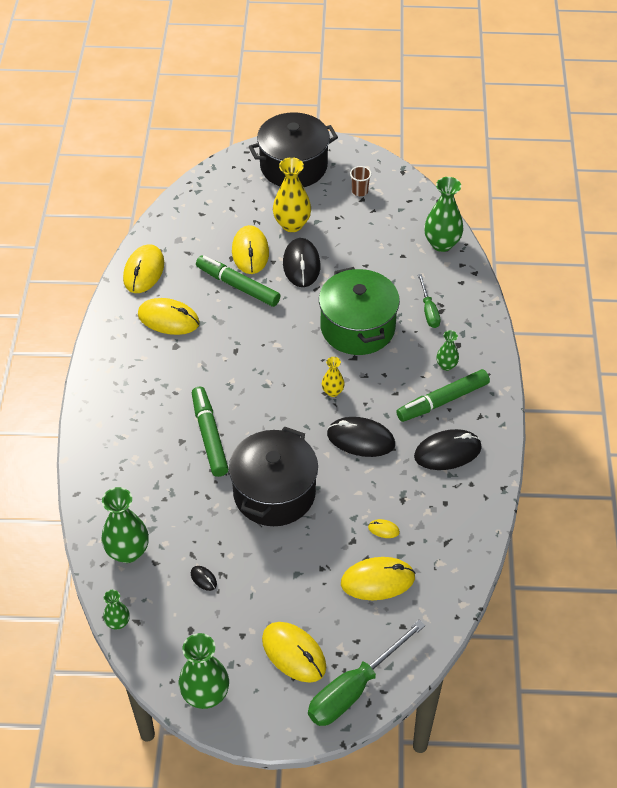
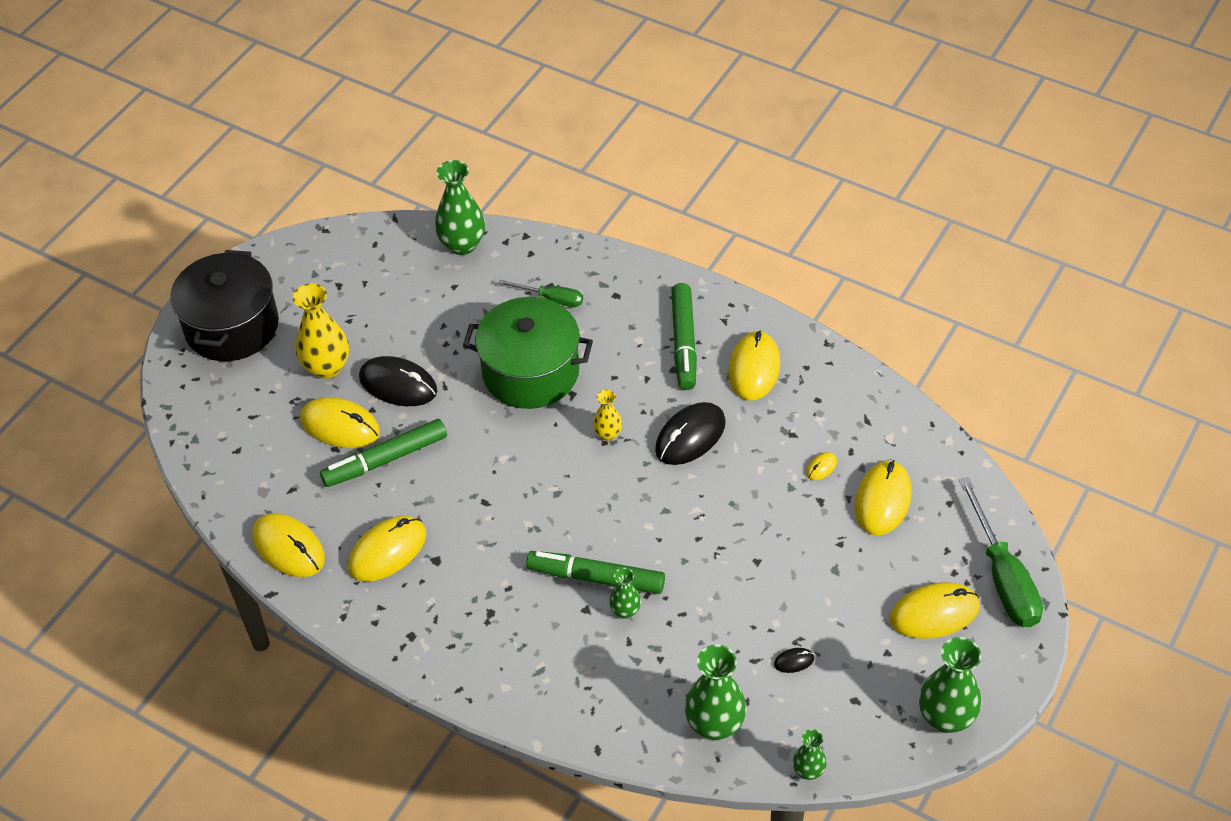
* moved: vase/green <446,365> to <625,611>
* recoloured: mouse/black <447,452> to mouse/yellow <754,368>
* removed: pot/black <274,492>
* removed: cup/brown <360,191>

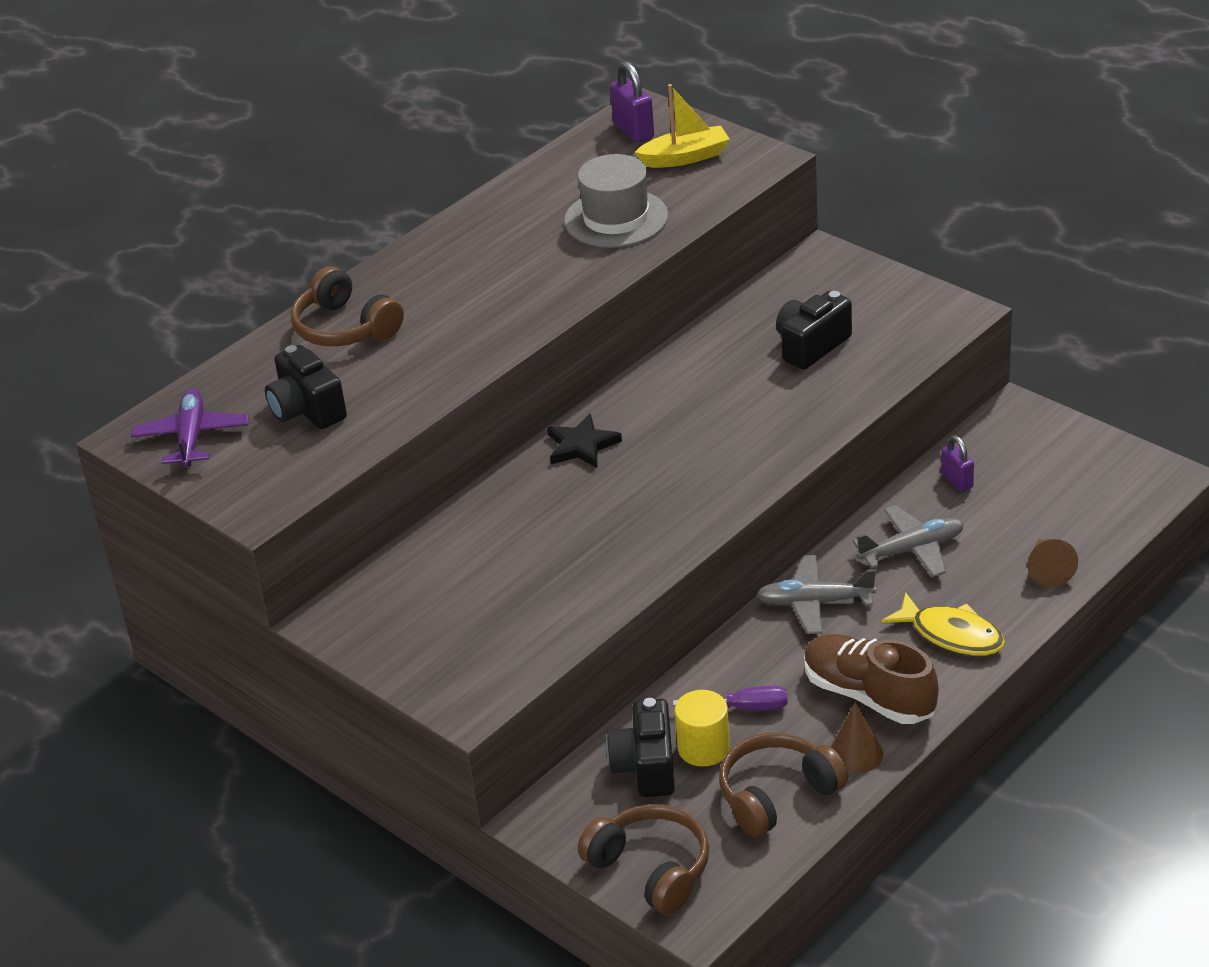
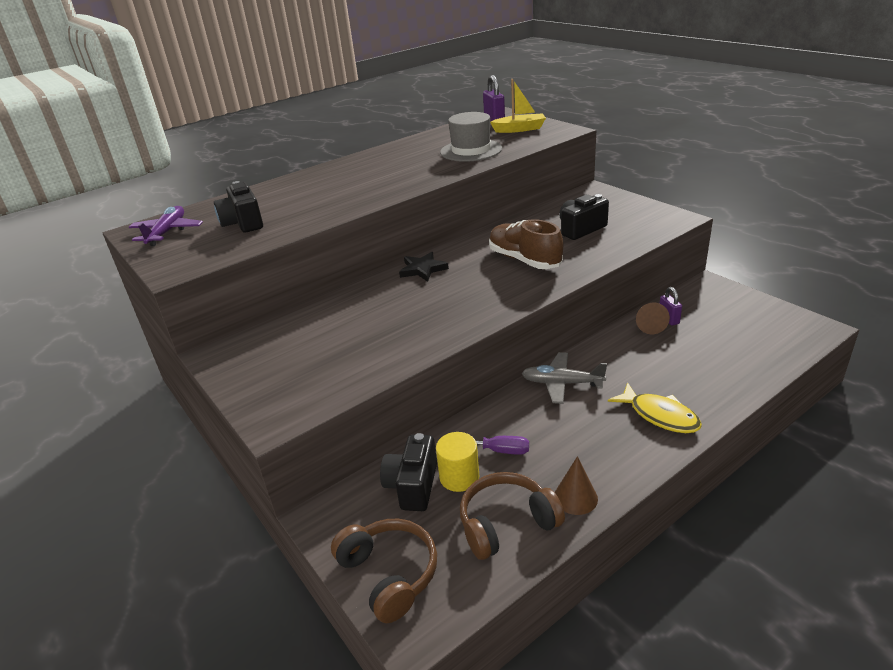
* moved: shoe/brown <869,695> to <524,260>
* moved: cone/brown <1048,569> to <649,325>
* removed: headphones/brown <345,328>
* removed: plane/grey <912,550>

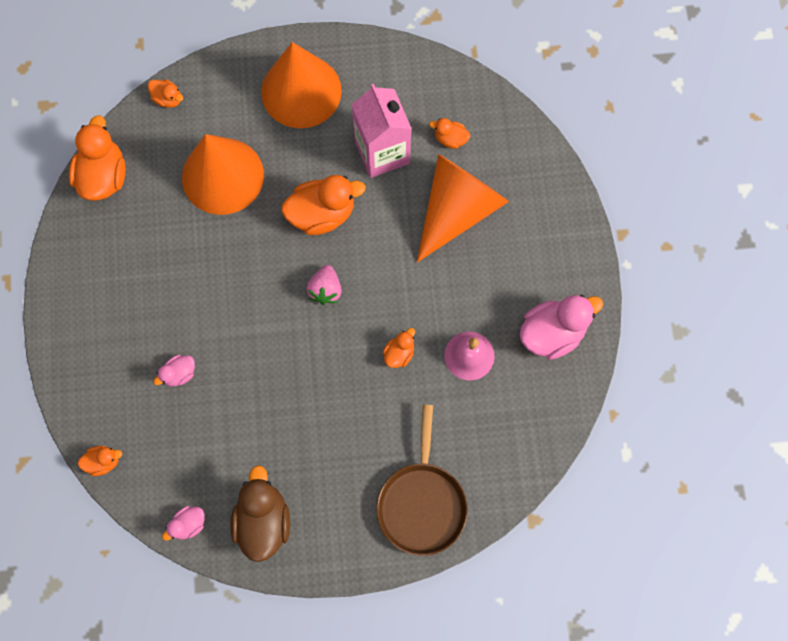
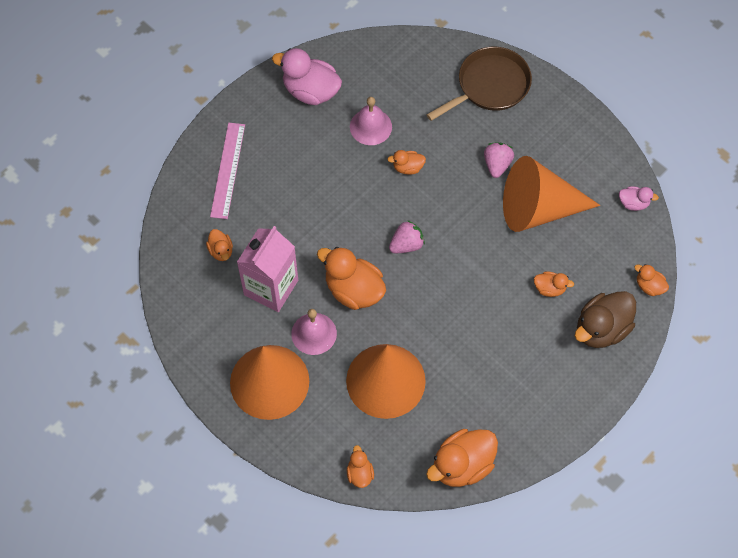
* added: ruler/pink <227,170>
* added: bell/pink <314,333>
* added: strawberry/pink <497,165>
* moved: cone/orange <457,209> to <538,208>
* recoloured: duck/pink <179,373> to duck/orange <549,288>
* moved: duck/brown <263,520> to <601,329>

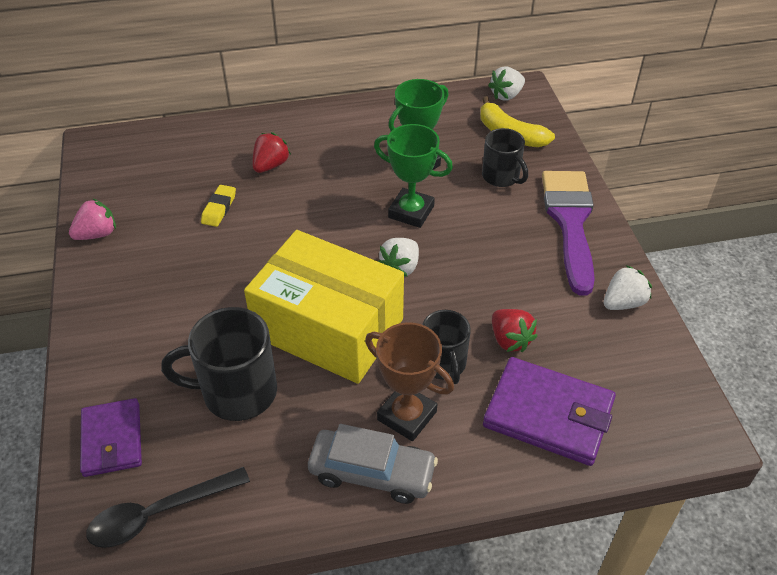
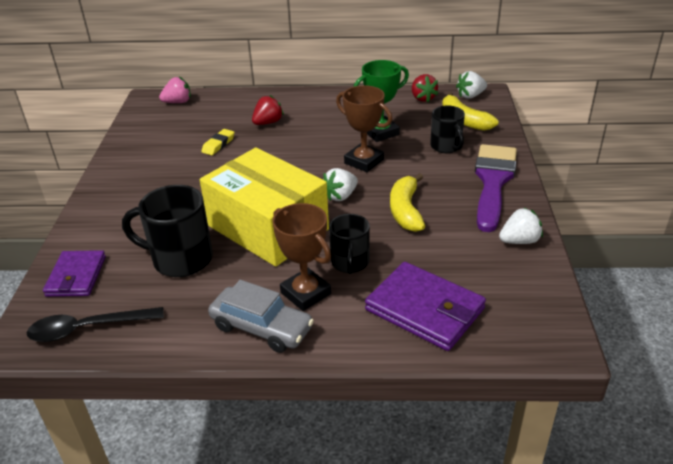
* moved: strawberry/pink <97,234> to <178,102>
* recoloured: trophy/green <411,212> to trophy/brown <364,161>
* added: banana/yellow <405,211>
* moved: strawberry/red <510,340> to <422,98>

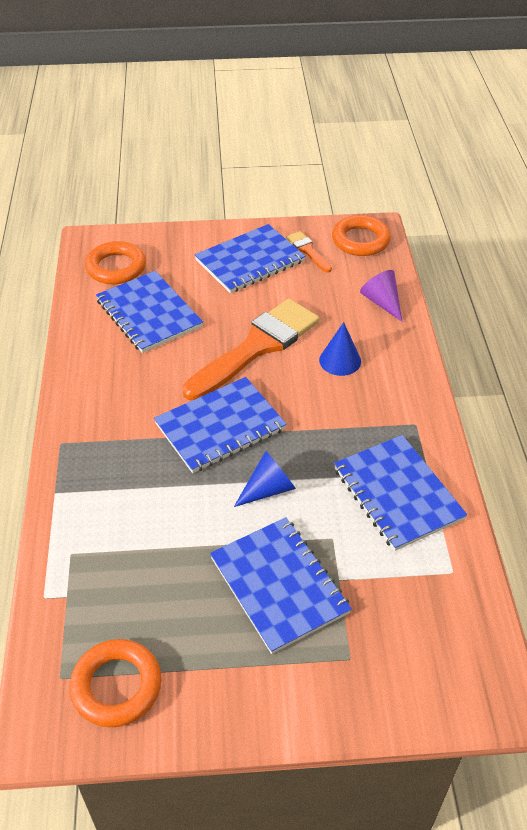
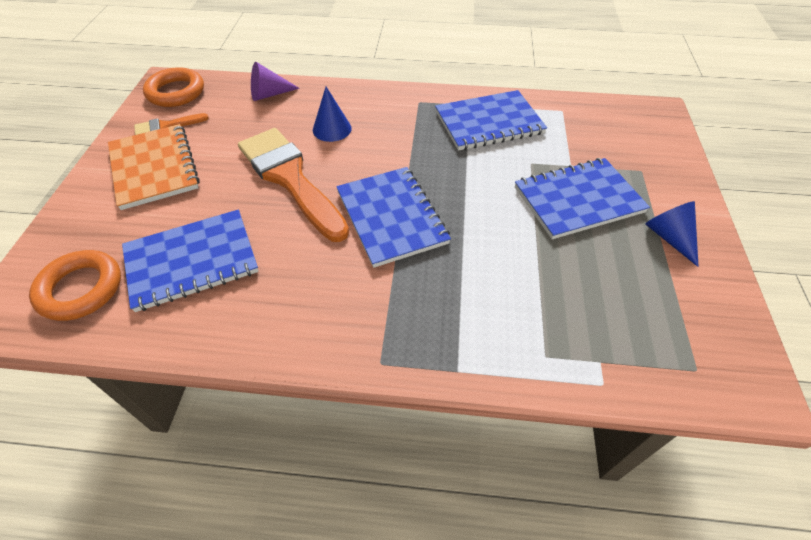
* recoloured: notebook/blue <250,261> to notebook/orange <154,168>
* moved: cone/blue <268,489> to <669,237>
* removed: ring/orange <116,686>

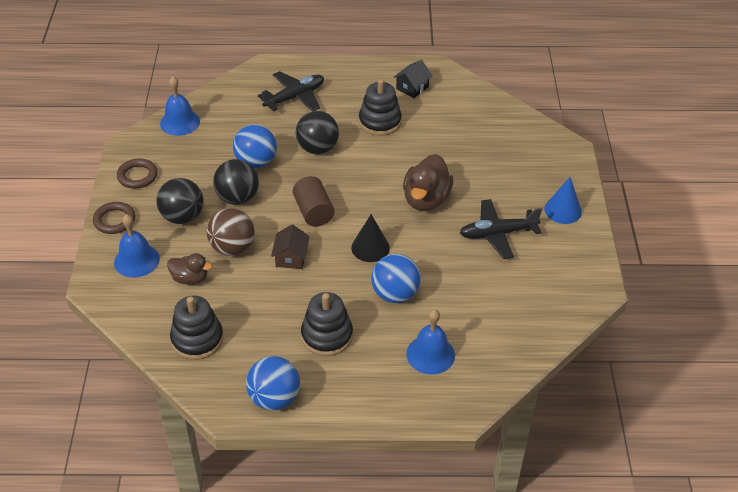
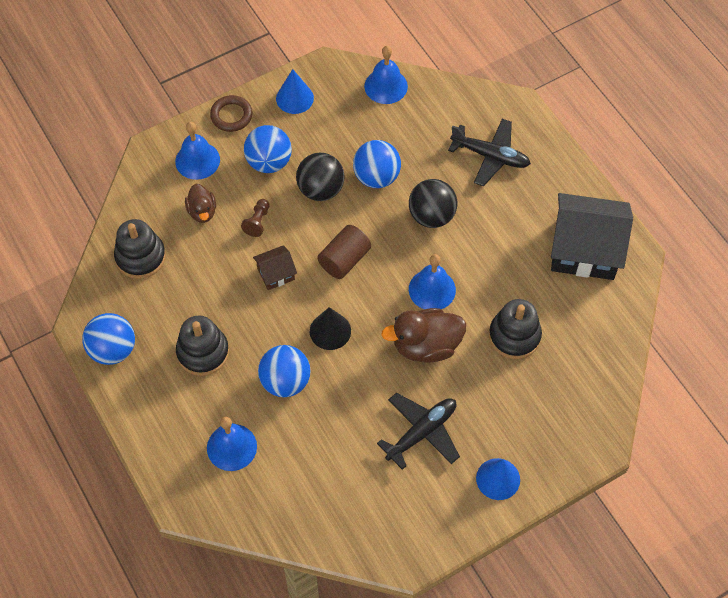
* replaced: ball/brown <232,248> to pawn/brown <257,222>
* recoloured: ball/black <182,217> to ball/blue <269,162>
* replaced: ring/brown <137,176> to cone/blue <294,98>
* turned: plane/black <497,234> = <422,432> 90 degrees clockwise
* added: bell/blue <432,289>
* moved: stacking toy/black <380,122> to <514,336>
* resized: house/black <412,88> = <585,249> x2.15

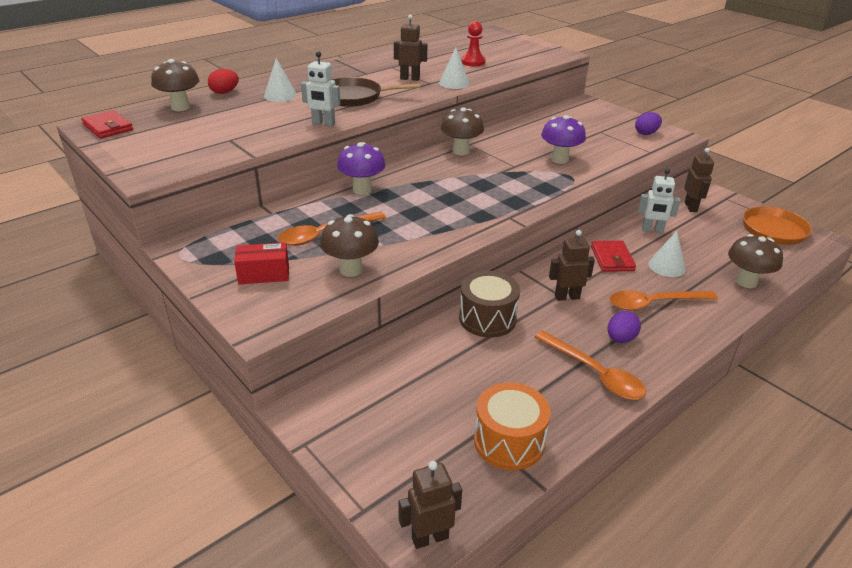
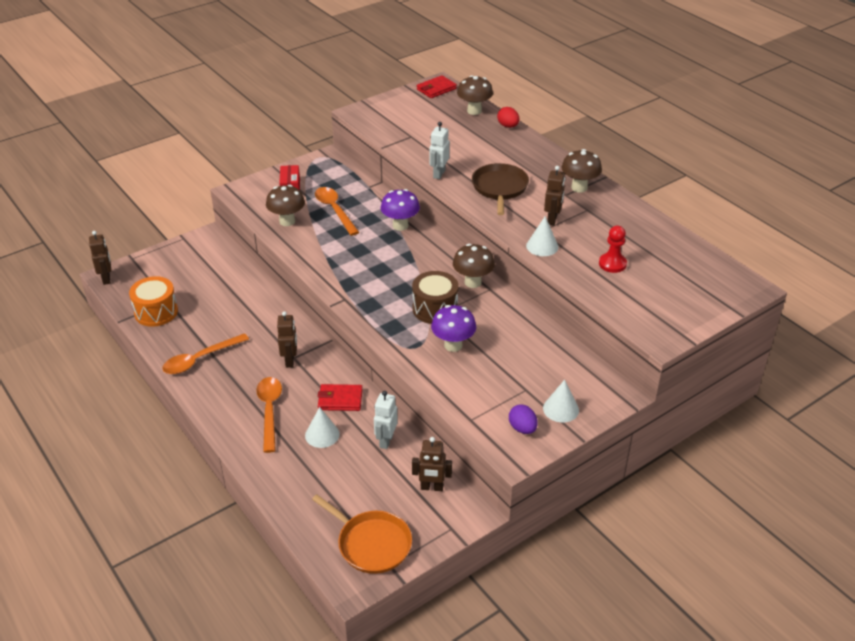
* moved: drum/brown <487,318> to <435,309>
* moved: cone/white <280,95> to <561,409>
* moved: mushroom/brown <746,282> to <579,188>
* removed: egg/purple <620,339>

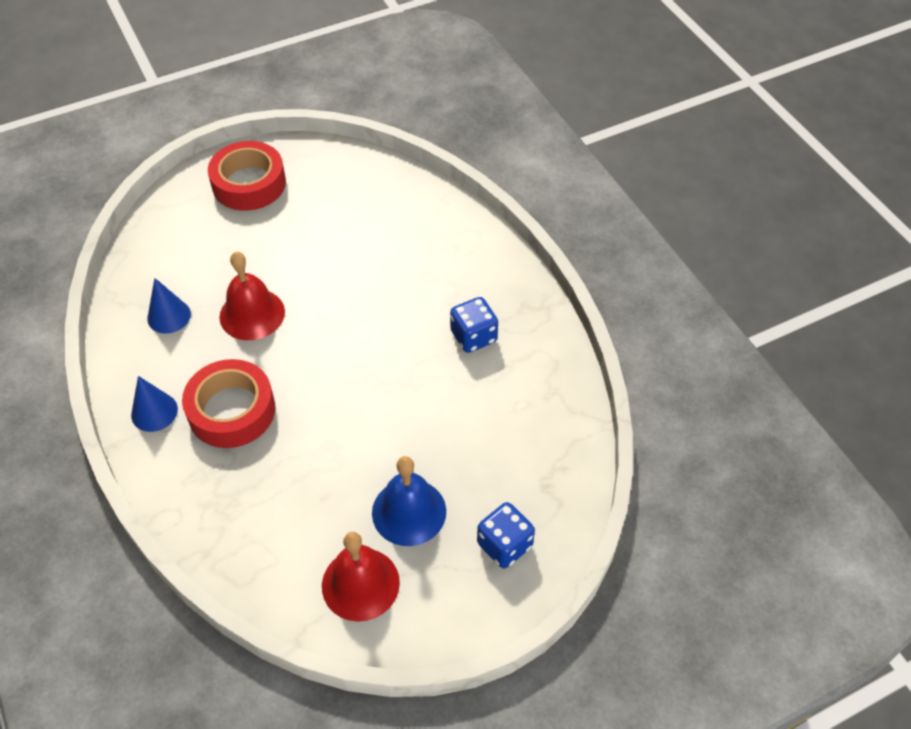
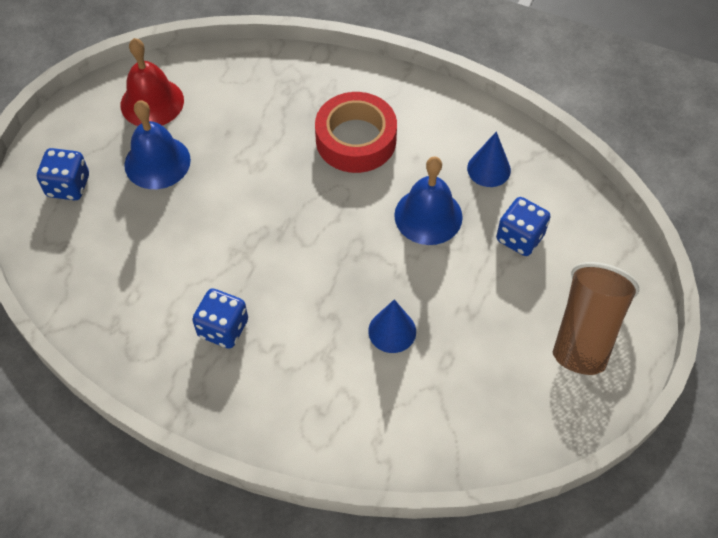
* moved: cone/blue <154,412> to <392,331>
* recoloured: bell/red <252,314> to bell/blue <428,216>
* added: dice/blue <520,237>
* replaced: tape/red <249,184> to cup/brown <586,332>

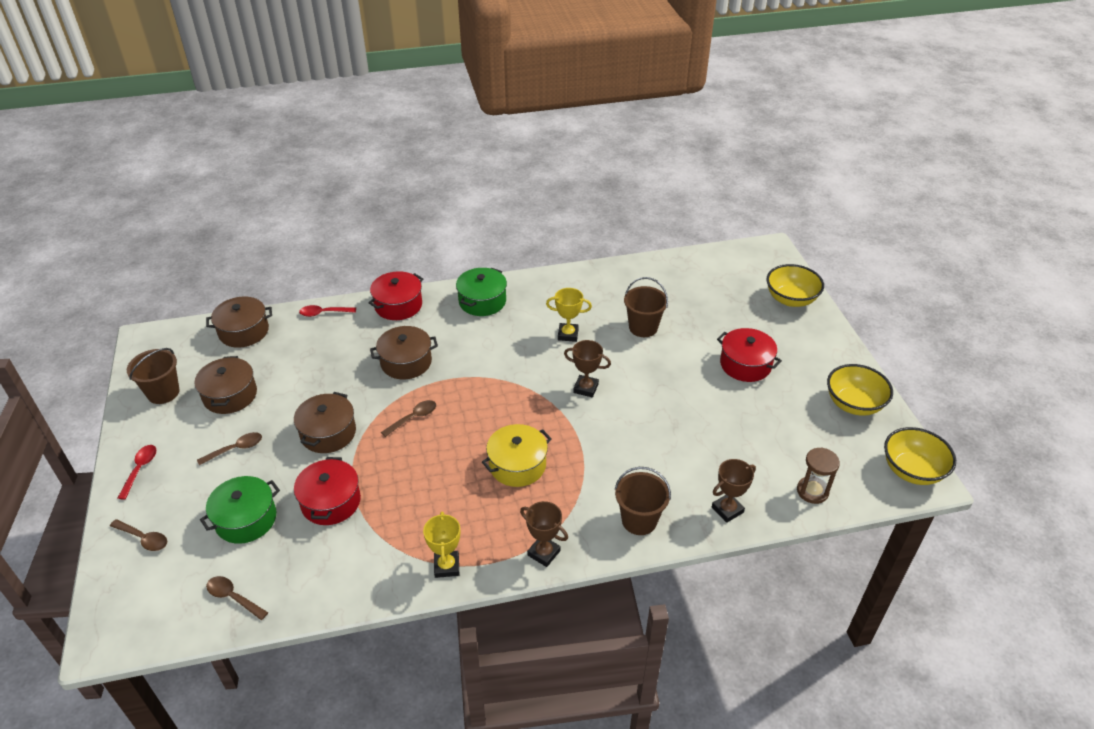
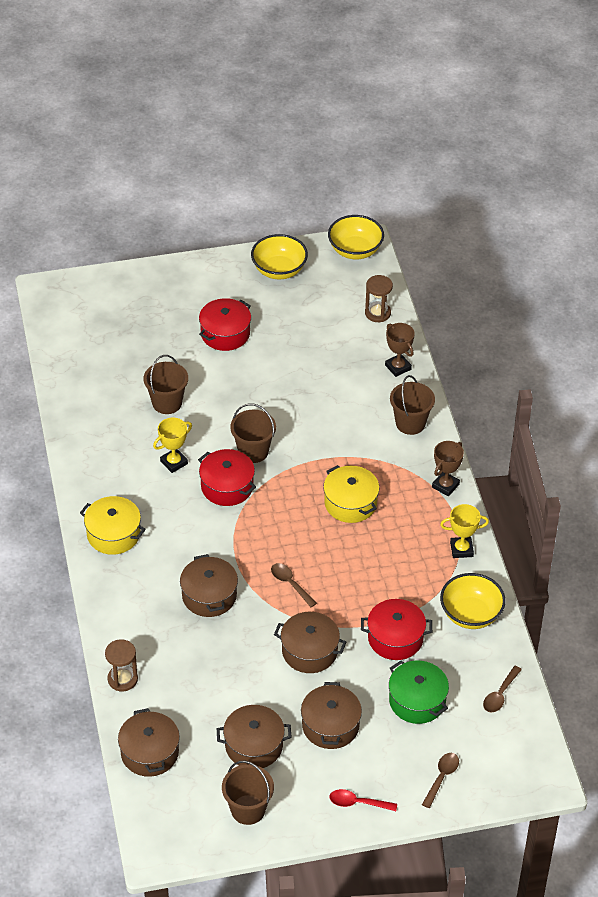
* recoloured: pot/green <482,301> to pot/yellow <113,534>
* replaced: spoon/red <324,313> to hourglass/brown <122,679>
* turned: trophy/yellow <568,334> = <174,462> 45 degrees clockwise
* moved: pot/red <398,305> to <227,486>
* replaced: trophy/brown <586,388> to bucket/brown <253,451>
* replaced: spoon/brown <235,449> to pot/brown <330,725>
* moved: bowl/yellow <791,299> to <471,614>

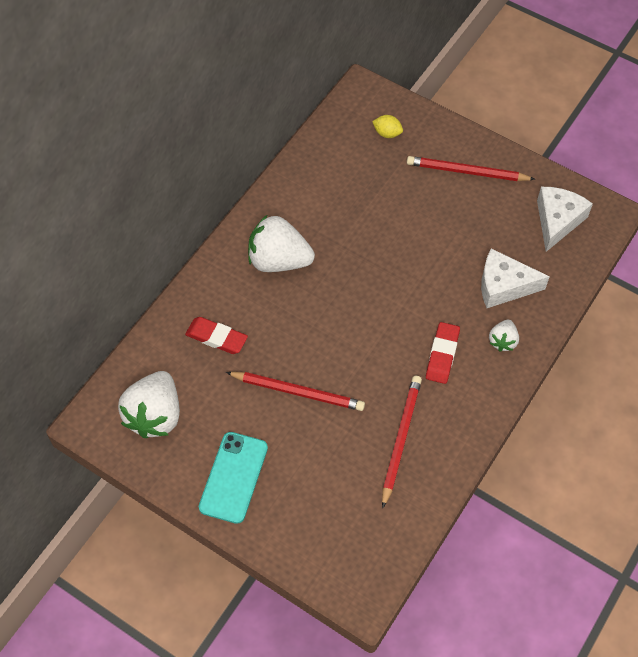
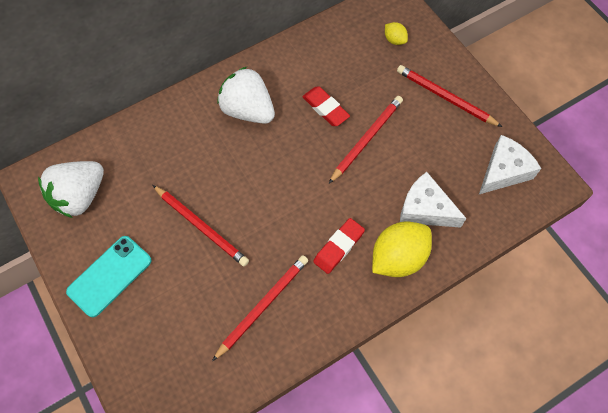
* moved: eraser/red <216,338> to <325,108>
* added: pencil/red <366,139>
* replaced: strawberry/white <502,341> to lemon/yellow <398,257>

